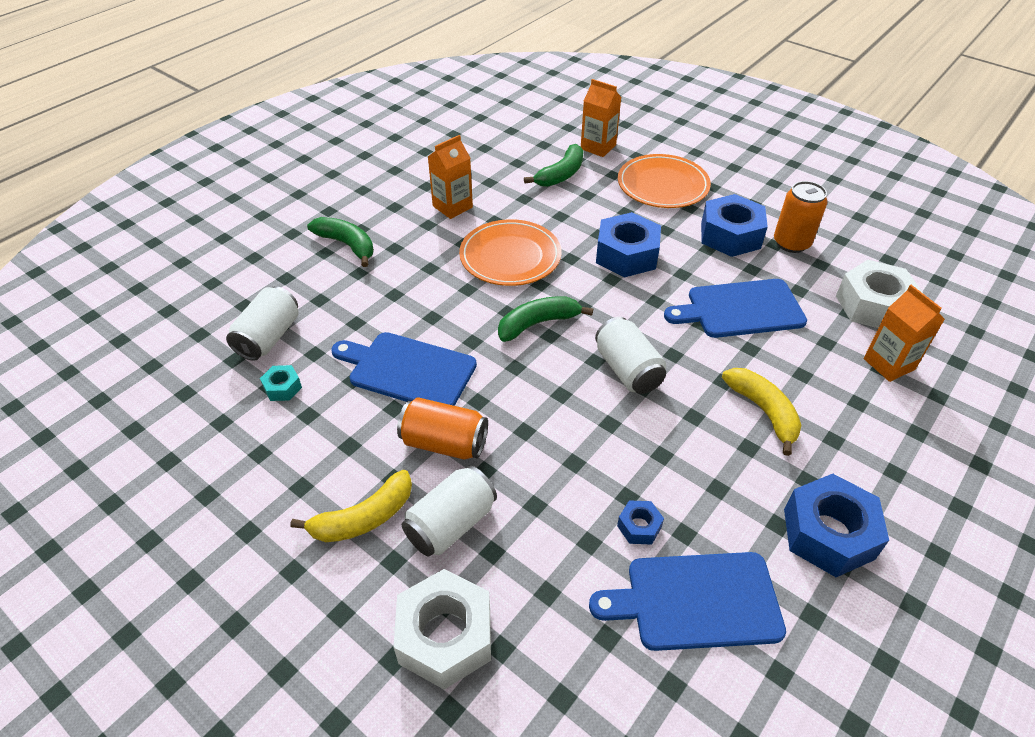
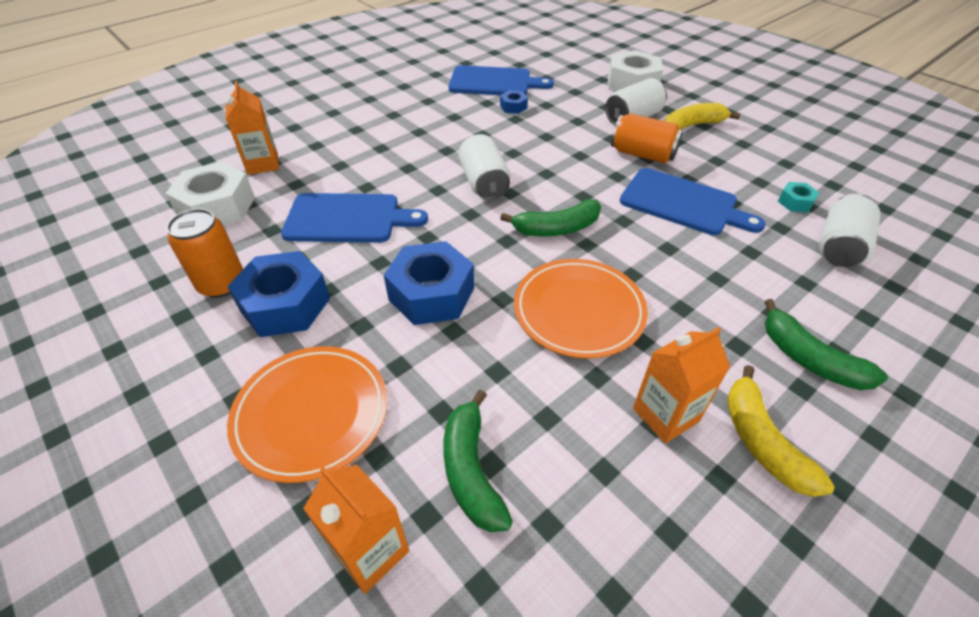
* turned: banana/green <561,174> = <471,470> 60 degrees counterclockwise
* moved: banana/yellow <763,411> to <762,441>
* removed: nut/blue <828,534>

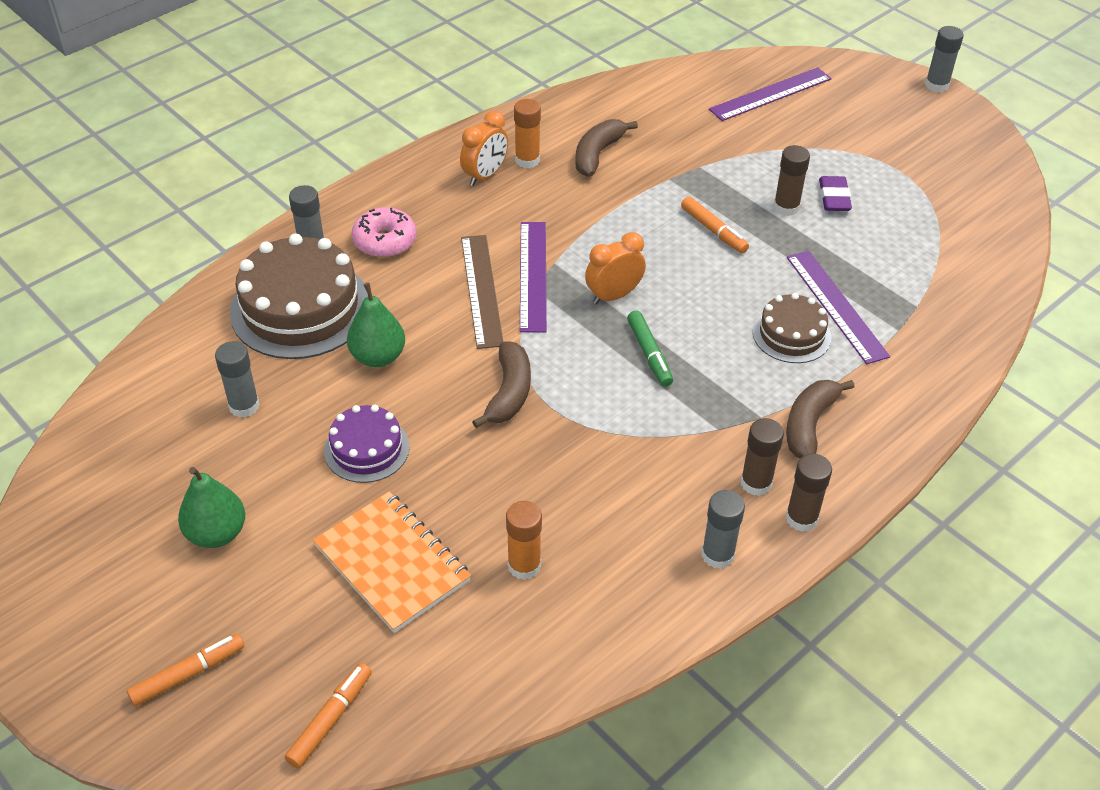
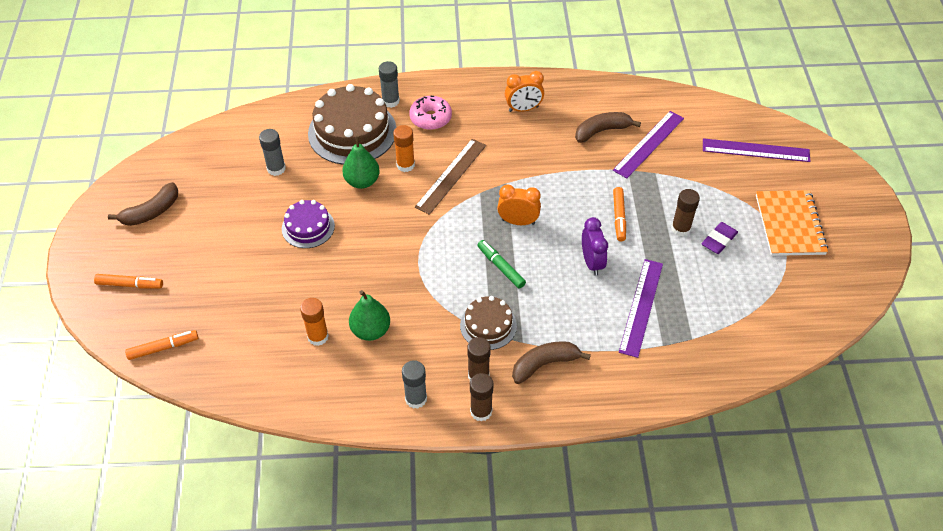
* moved: banana/brown <509,393> to <151,212>
* moved: pear/green <217,533> to <371,330>
* moved: glue stick/orange <527,160> to <405,165>
* moved: cake/brown <791,334> to <488,325>
* turned: marker/green <649,354> = <501,267> 120 degrees clockwise
* added: clock/purple <592,262>
* moved: ruler/purple <532,275> to <648,144>
* moved: notebook/orange <392,563> to <789,224>
* removed: glue stick/grey <936,85>

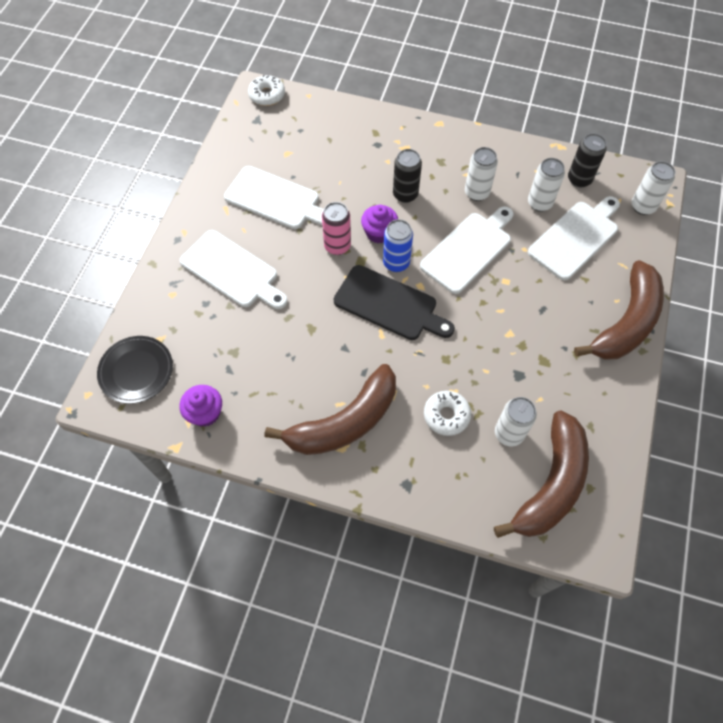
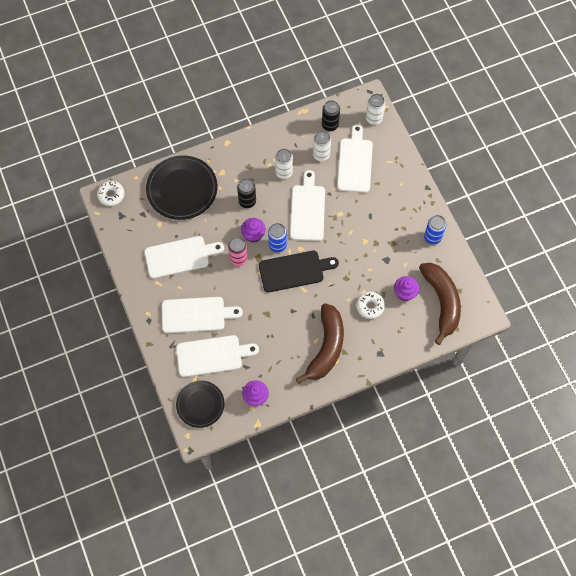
* added: plate/black <182,189>
* added: cutting board/white <212,355>
* replaced: can/white <509,433> to cupcake/purple <405,292>
* added: can/blue <432,237>
* removed: banana/brown <626,322>

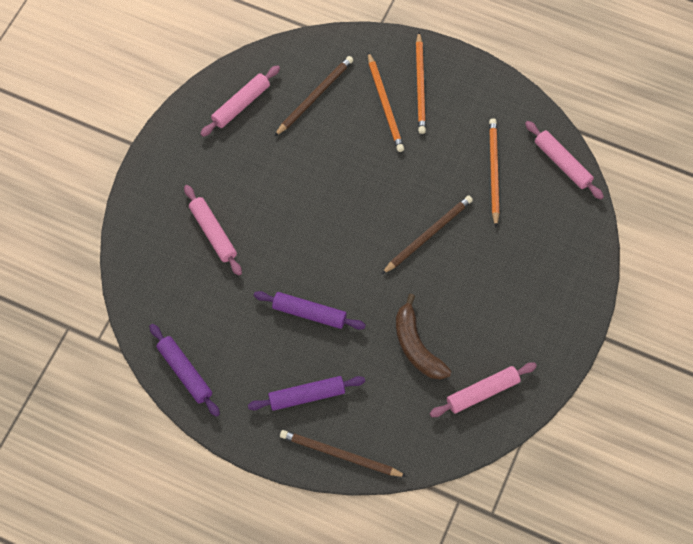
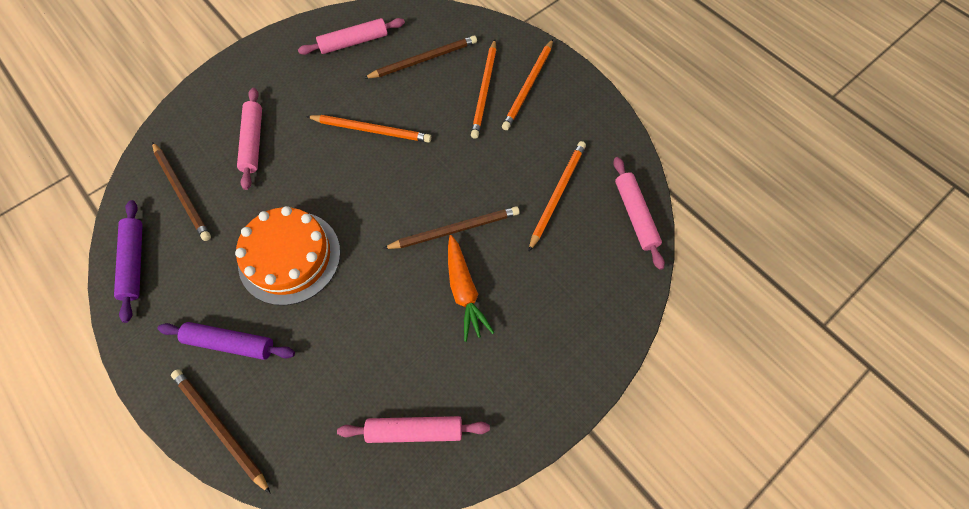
* added: pencil/brown <182,193>
* replaced: rolling pin/purple <309,313> to cake/orange <289,257>
* added: pencil/orange <371,130>
* added: carrot/orange <464,291>
* removed: banana/brown <416,346>

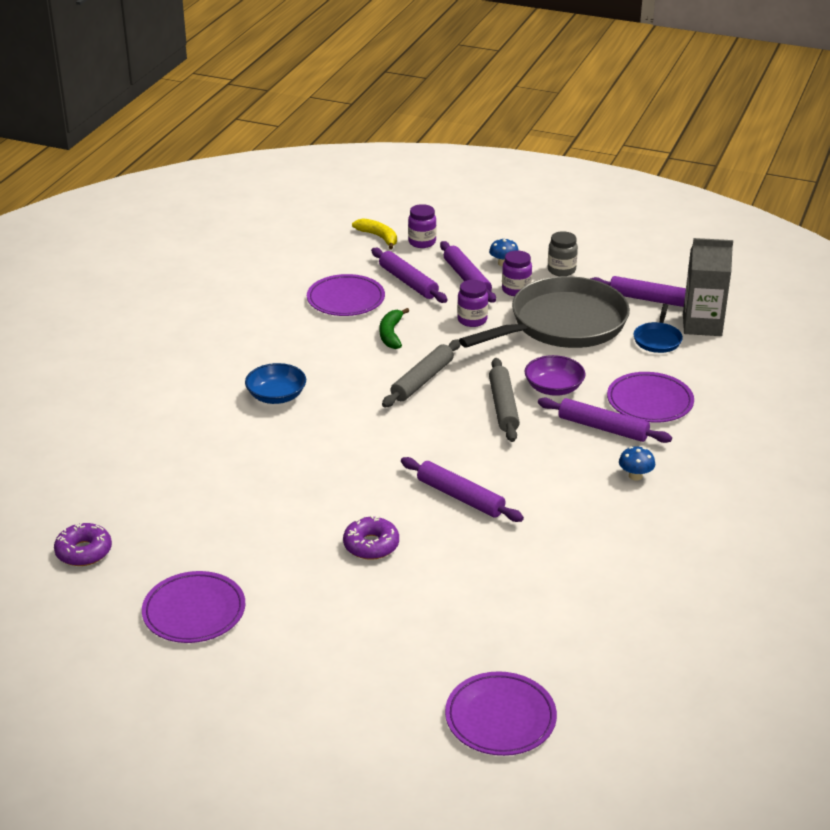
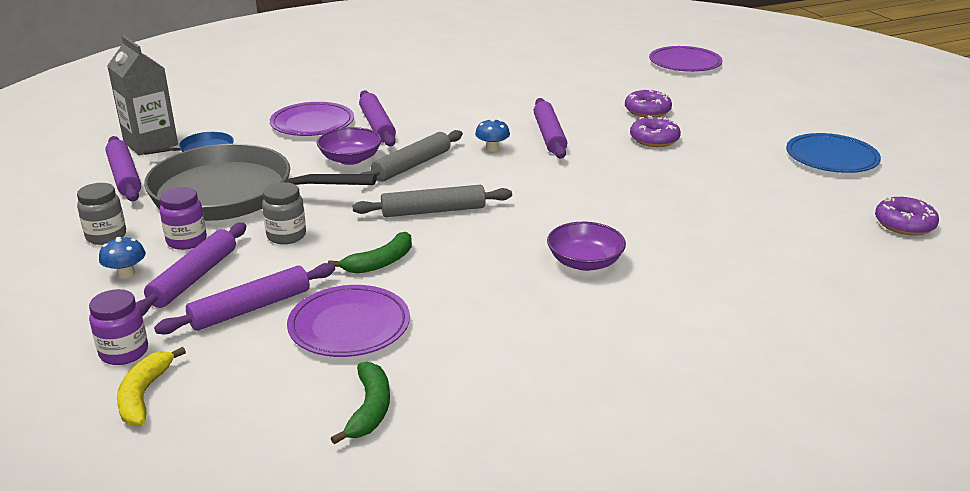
* turned: rolling pin/purple <408,282> = <250,308> 45 degrees clockwise
* recoloured: jar/purple <472,320> to jar/grey <286,236>
* added: banana/green <369,409>
* moved: mushroom/blue <635,476> to <492,148>
* recoloured: bowl/blue <276,396> to bowl/purple <585,262>
* added: donut/purple <647,111>
* recoloured: plate/purple <194,611> to plate/blue <831,158>

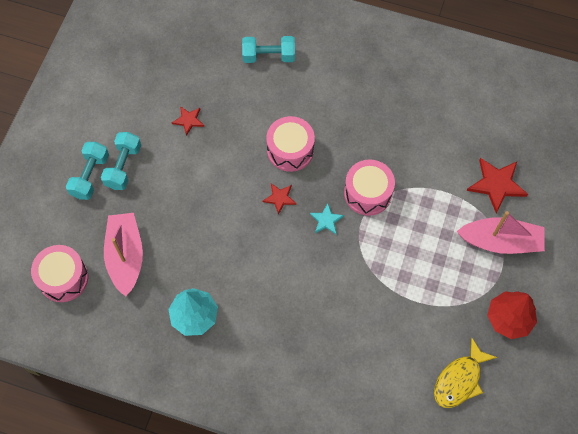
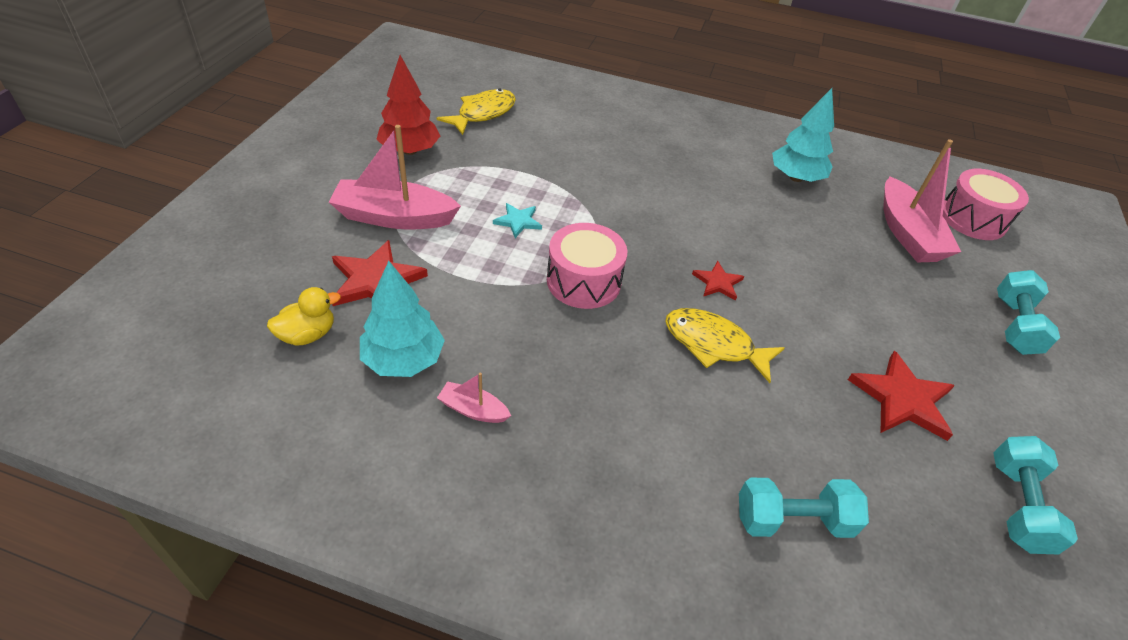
* added: duck/yellow <308,334>
* added: tree/turquoise <403,360>
* added: boat/pink <473,410>
* moved: star/turquoise <326,220> to <518,221>
* replaced: drum/pink <290,150> to fish/yellow <714,344>
* resized: star/red <188,120> = <902,399> x1.78
* moved: dumbbell/turquoise <123,166> to <1017,505>

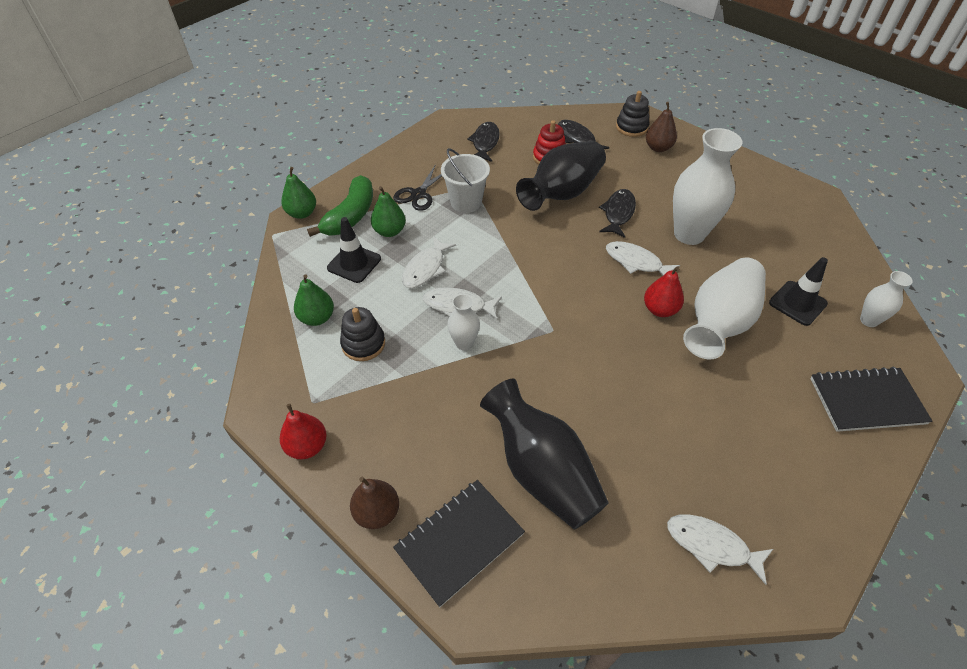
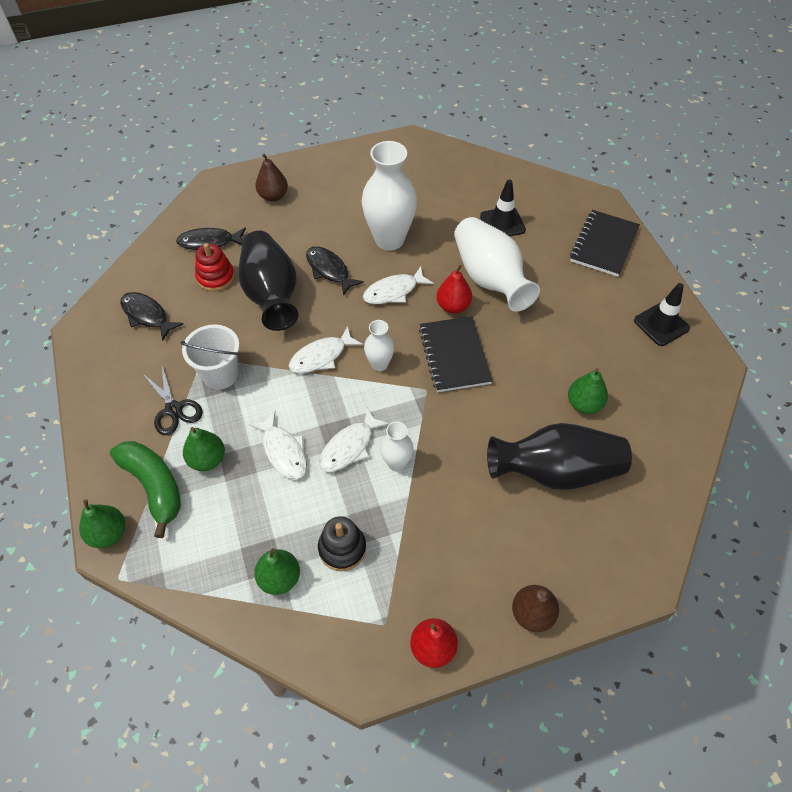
* moved: fish/white <712,545> to <321,356>
* moved: vase/white <869,320> to <379,364>
* moved: notebook/black <459,542> to <454,355>
* added: pear/green <584,404>
* moved: traffic cone/black <354,263> to <661,324>
* removed: stacking toy/black <631,127>

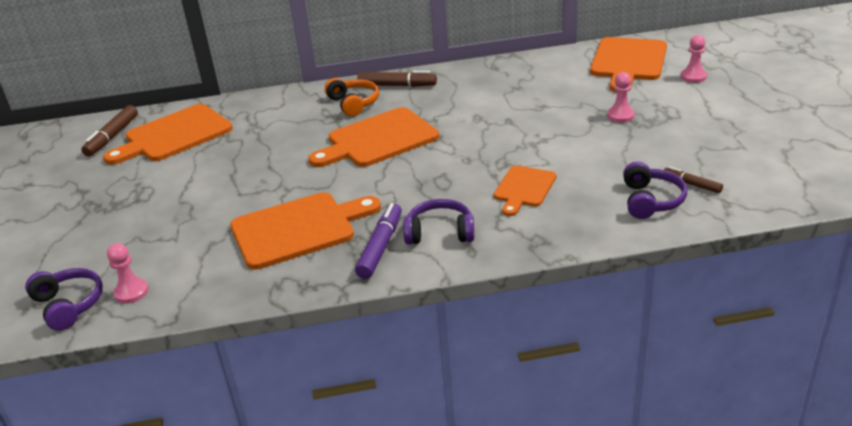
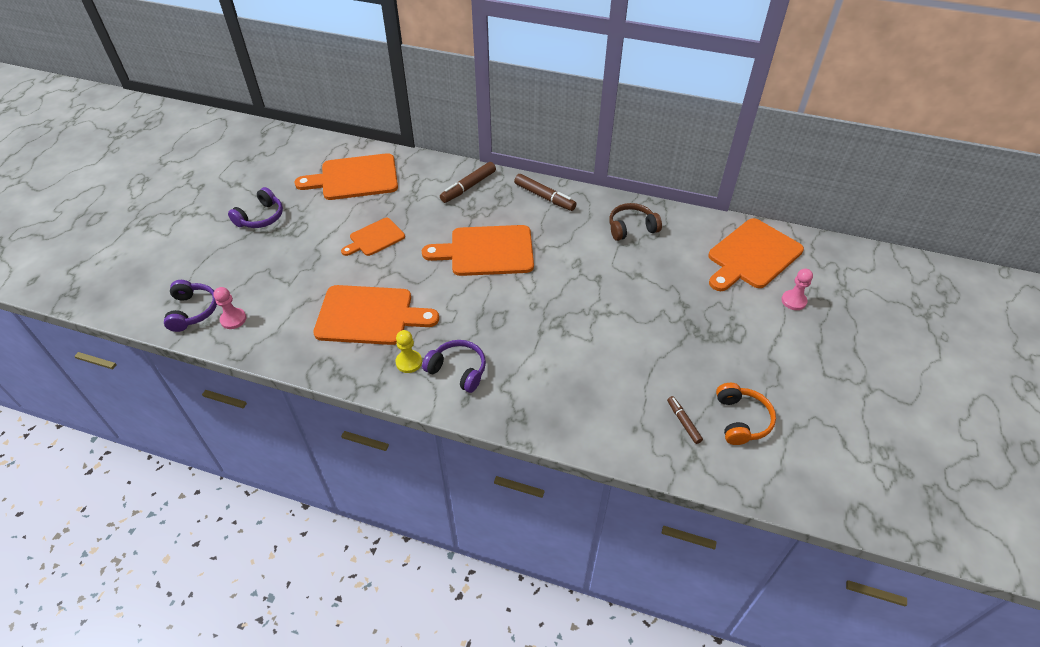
* moved: headphones/purple <651,200> to <261,217>
* moved: cutting board/orange <524,188> to <375,238>
* replaced: marker/purple <380,247> to pawn/yellow <409,362>
* moved: marker/brown <112,136> to <468,187>
* added: headphones/brown <631,228>
* moved: headphones/orange <353,103> to <741,420>
* removed: pawn/pink <620,116>

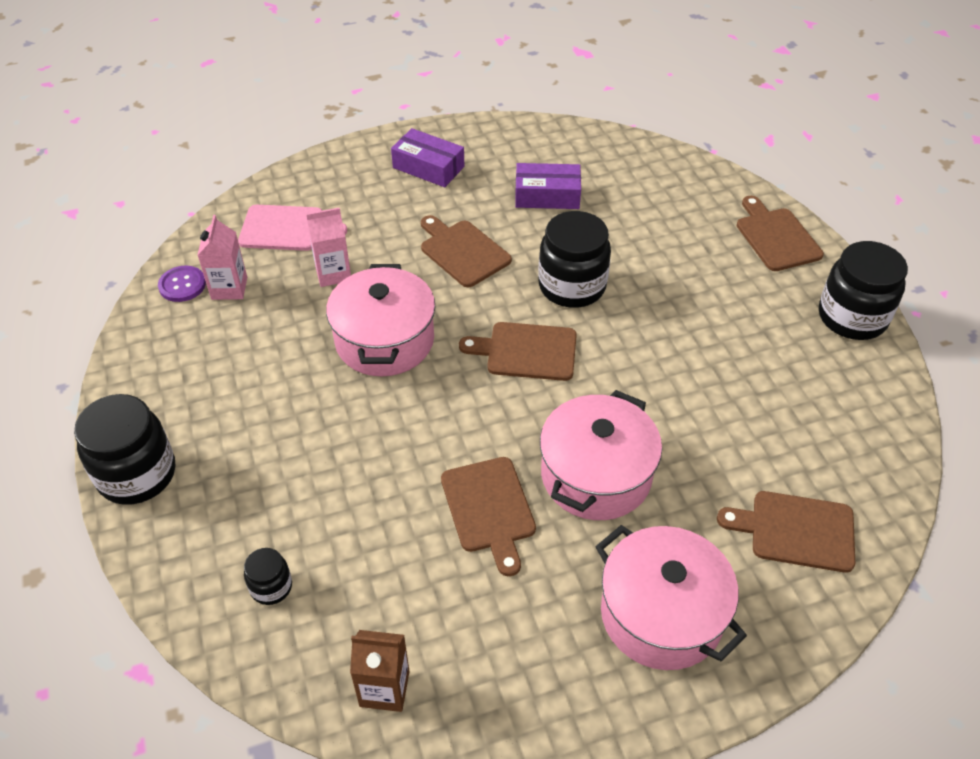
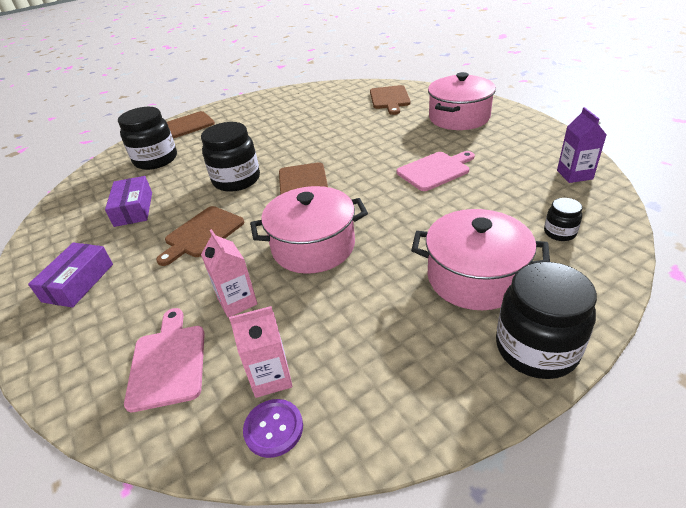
* moved: jar/black <852,317> to <156,160>
* recoloured: cutting board/brown <489,509> to cutting board/pink <435,170>
* moved: pot/pink <596,475> to <475,277>
* recoloured: carton/brown <384,688> to carton/purple <574,175>

